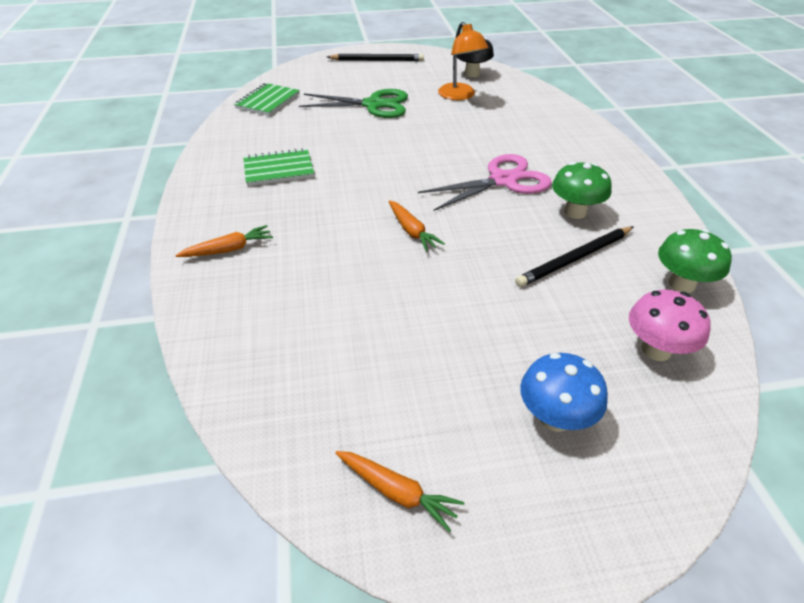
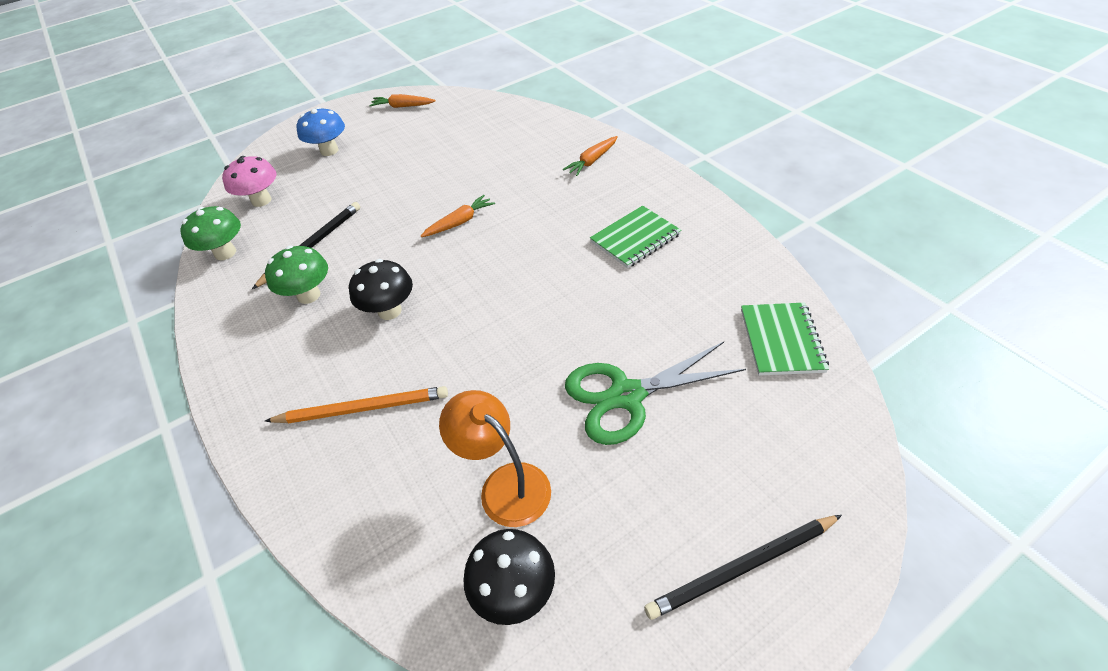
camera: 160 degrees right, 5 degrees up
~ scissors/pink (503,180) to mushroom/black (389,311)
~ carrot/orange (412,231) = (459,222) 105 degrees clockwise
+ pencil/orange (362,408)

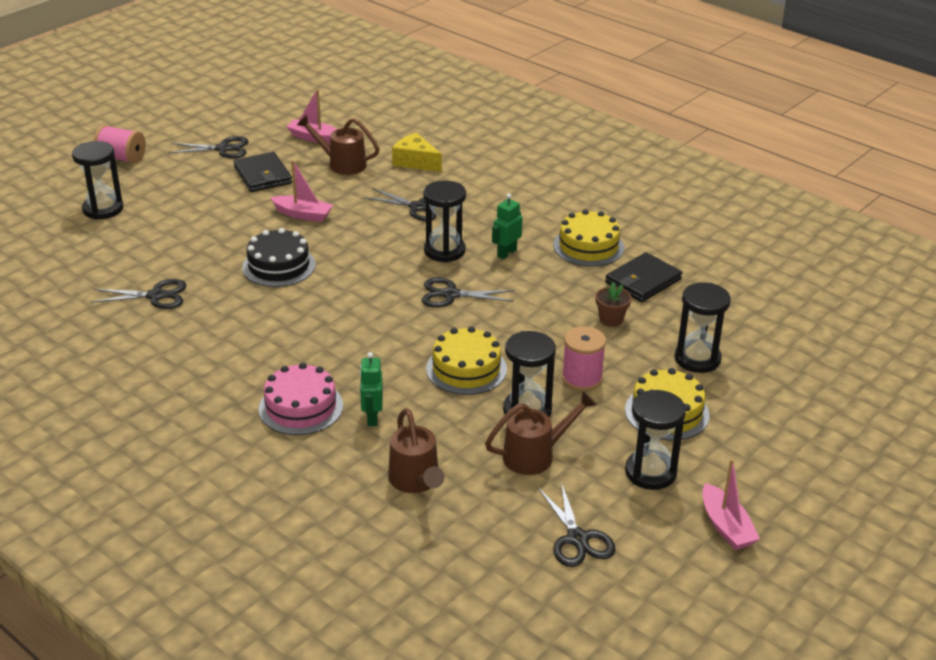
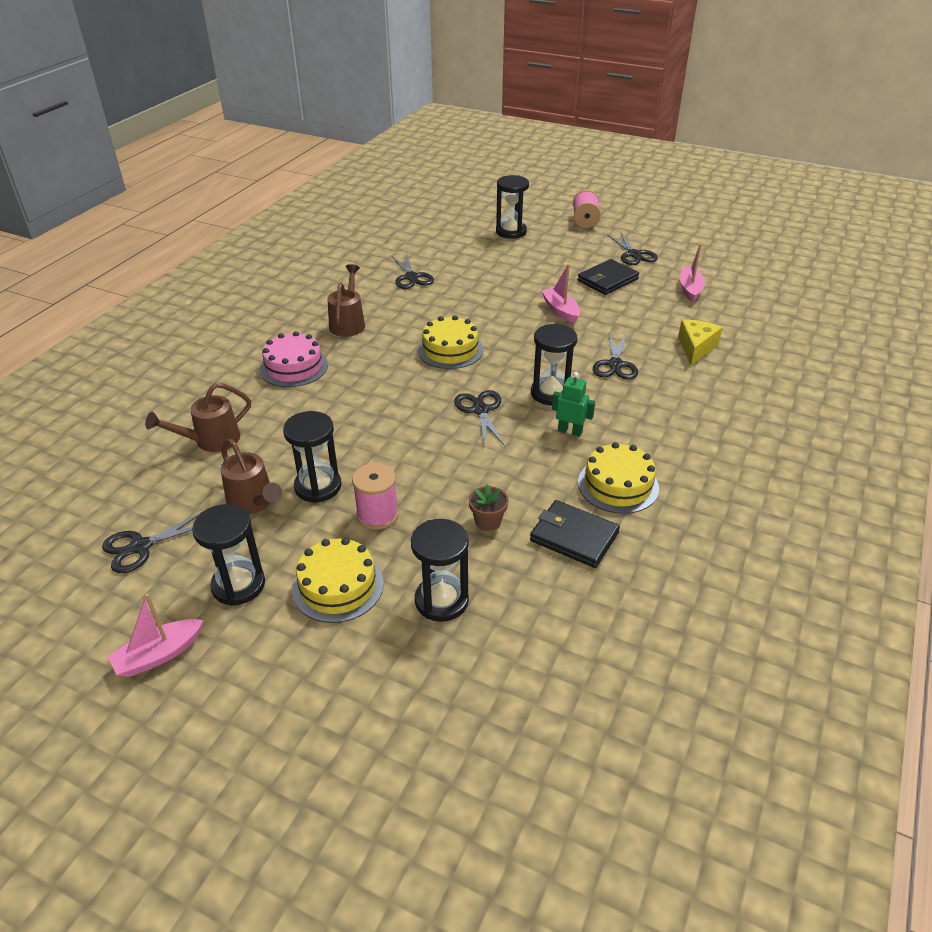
camera: 75 degrees right, 5 degrees up
~ watering can/brown (342,164) to (348,323)
~ boat/pink (303,215) = (560,310) 150 degrees clockwise
- cake/black (279,266)
~ cake/yellow (466,369) to (450,350)
- robot/green (372,417)

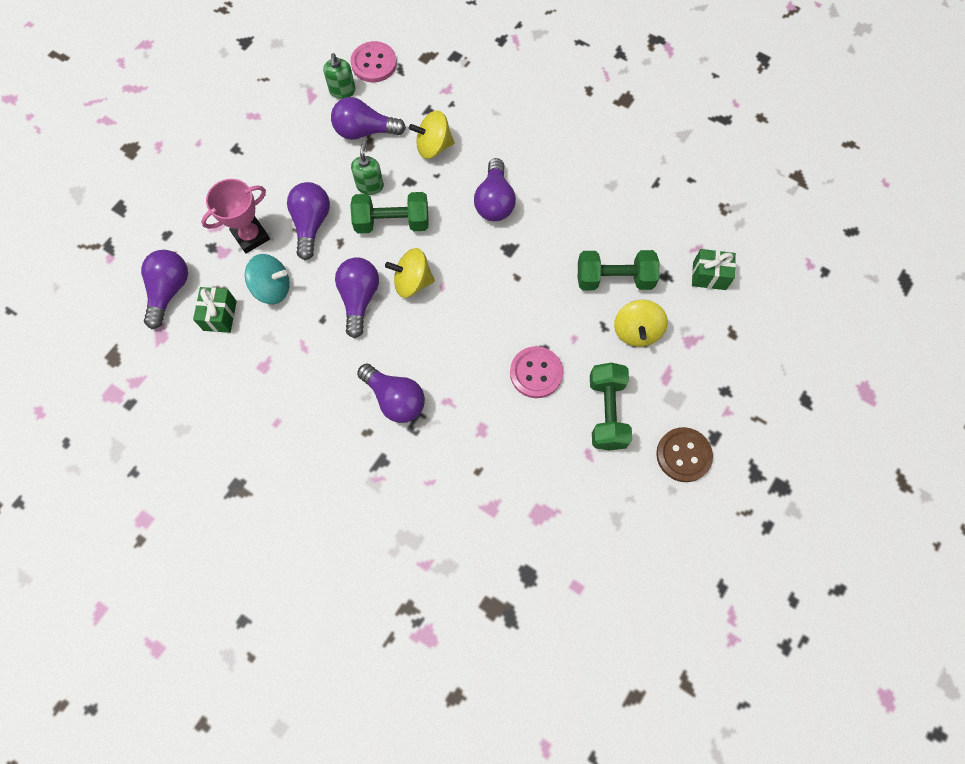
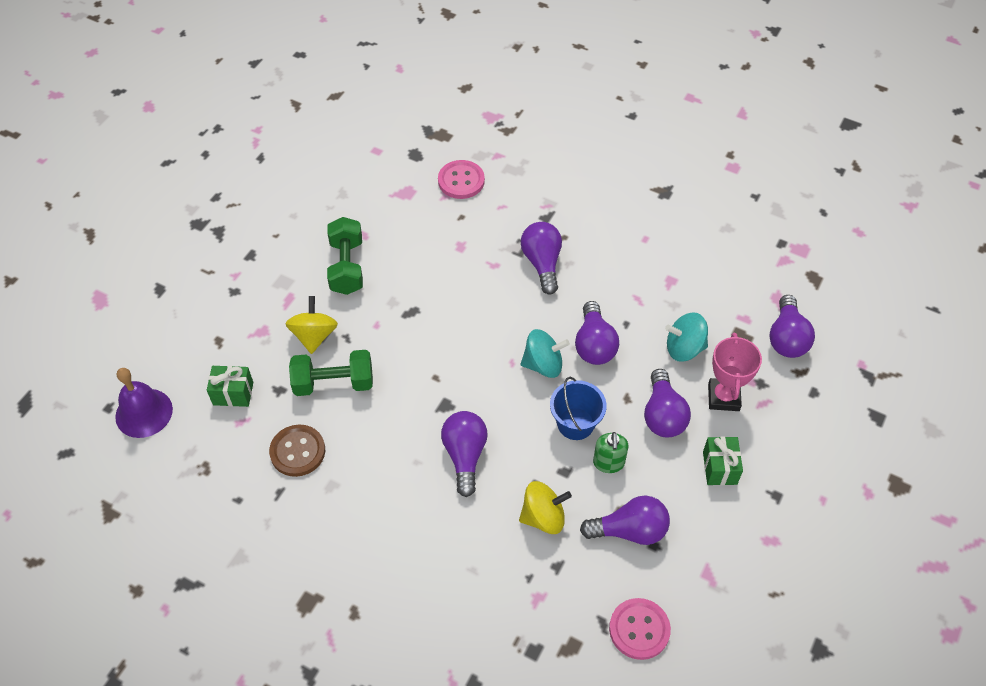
camera: 175 degrees right, 15 degrees down
- soap dispenser/green (342,91)
~ trophy/pink (251,236) = (723,397) 45 degrees counterclockwise
~ dumbbell/green (392,222) to bucket/blue (575,424)
~ spinning top/yellow (412,282) to spinning top/turquoise (543,364)
~ gift/green (220,315) to (719,468)
~ button/pink (536,373) to (461,181)
~ light bulb/purple (395,399) = (542,263) 45 degrees clockwise
~ button/brown (683,455) to (297,451)
+ bell/purple (144,413)

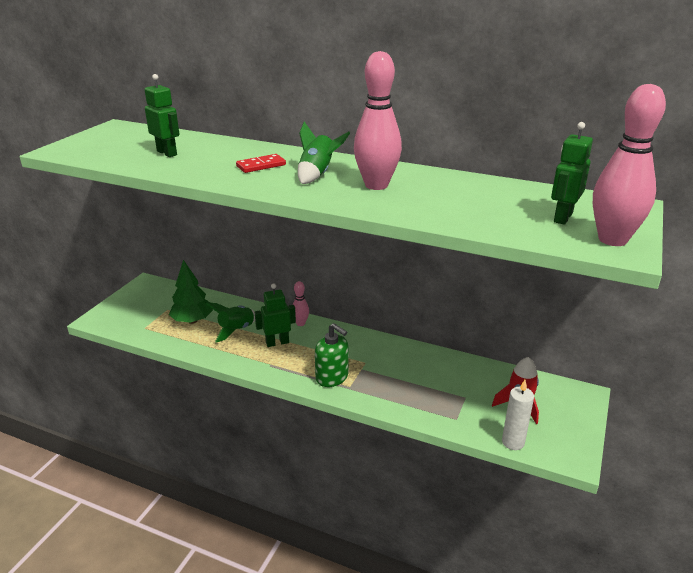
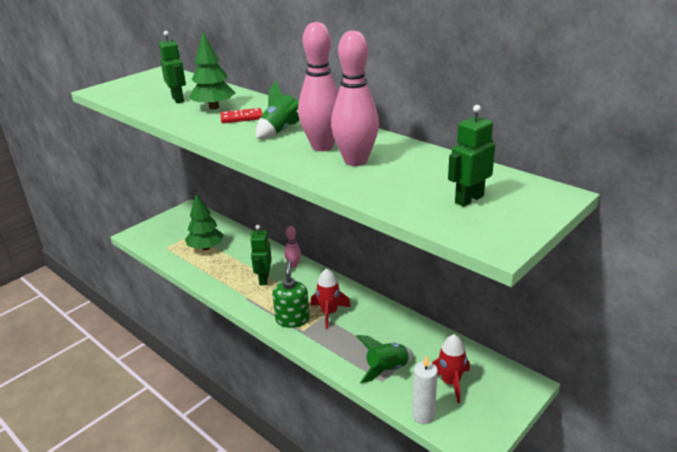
camera: 20 degrees right, 0 degrees up
~ bowling pin/pink (612,240) to (355,161)
~ robot/green (277,342) = (264,279) 90 degrees counterclockwise
~ rocket/green (236,330) to (386,369)
~ soap dispenser/green (332,377) = (292,319) 150 degrees counterclockwise
+ tree/green (214,107)
+ rocket/red (329,313)

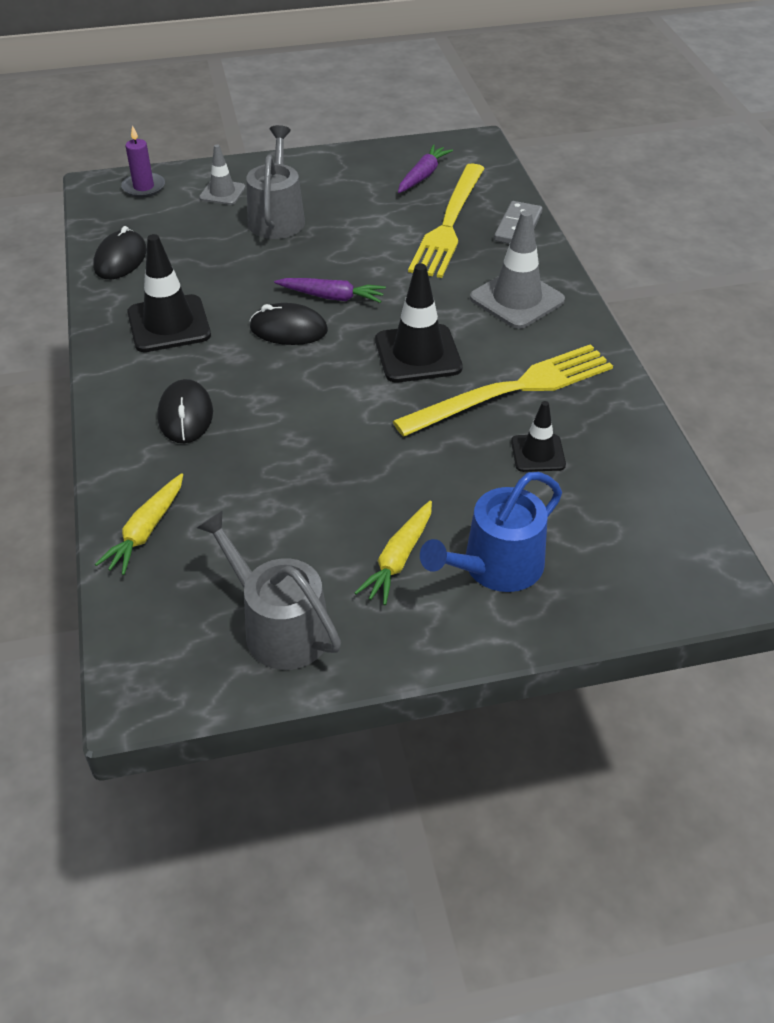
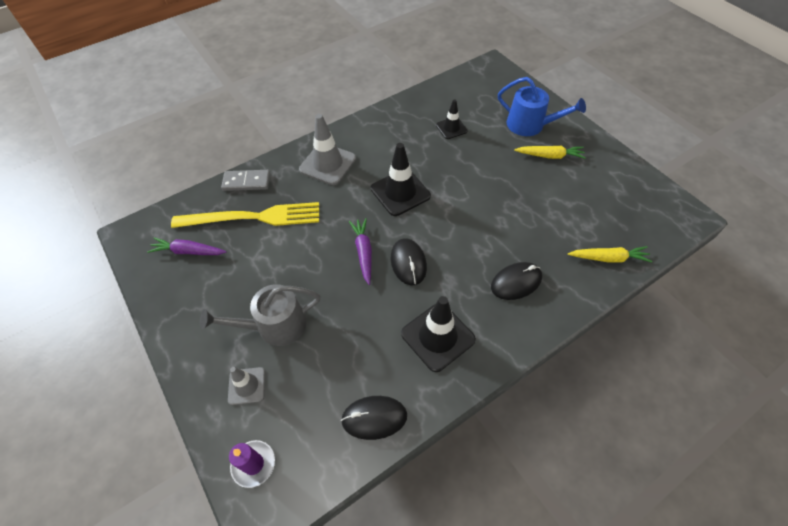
camera: 110 degrees left, 10 degrees up
- fork/yellow (512,390)
- watering can/grey (279,627)

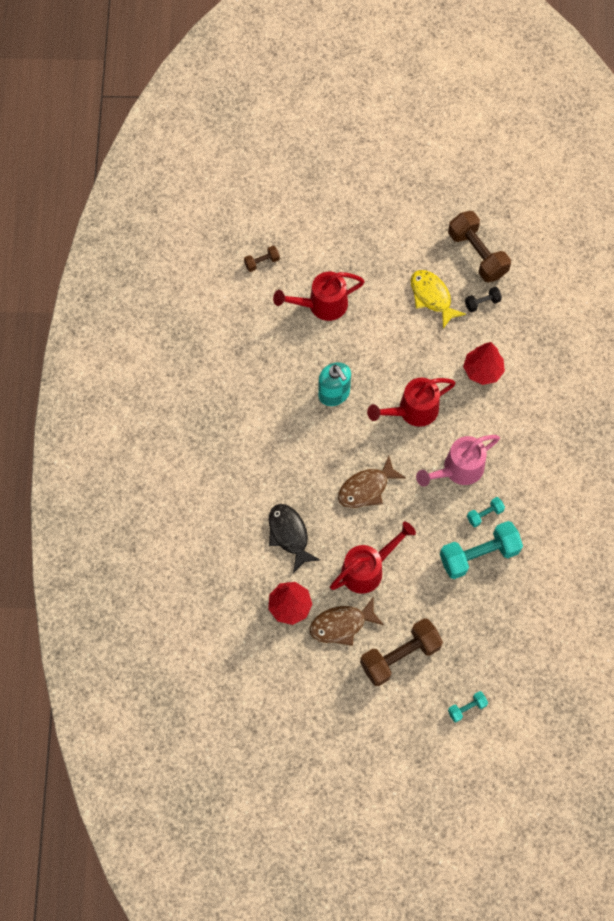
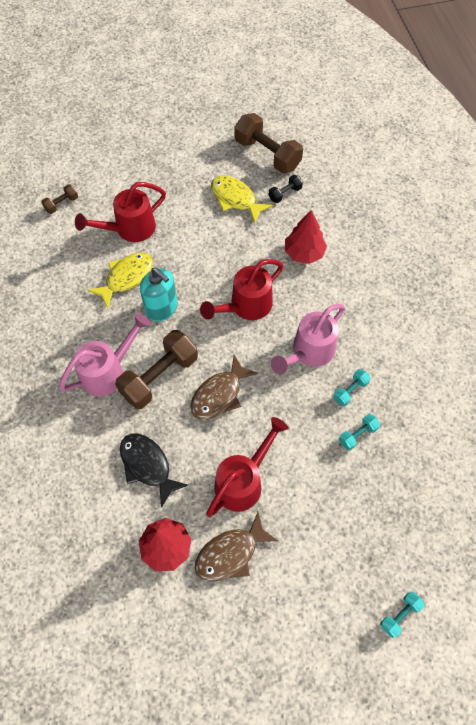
camera: 15 degrees left, 5 degrees down
~ dumbbell/turquoise (479,555) = (357,435) x0.48
~ dumbbell/brown (400,656) to (159,377)
+ fish/yellow (126,278)
+ watering can/pink (108,371)

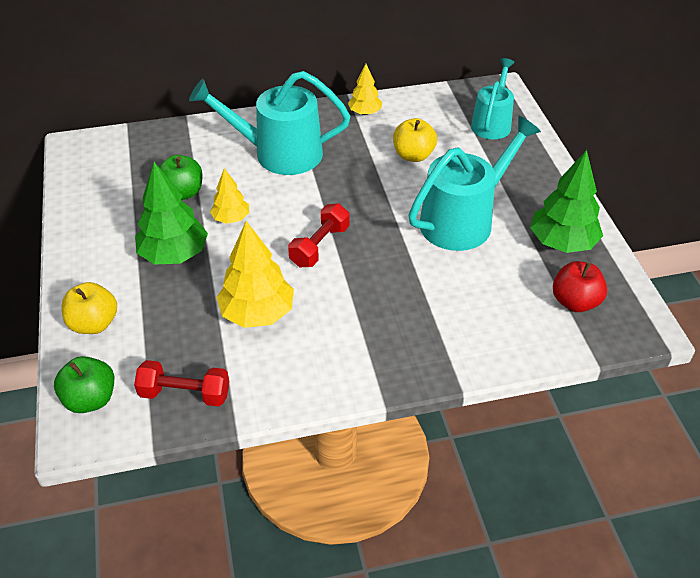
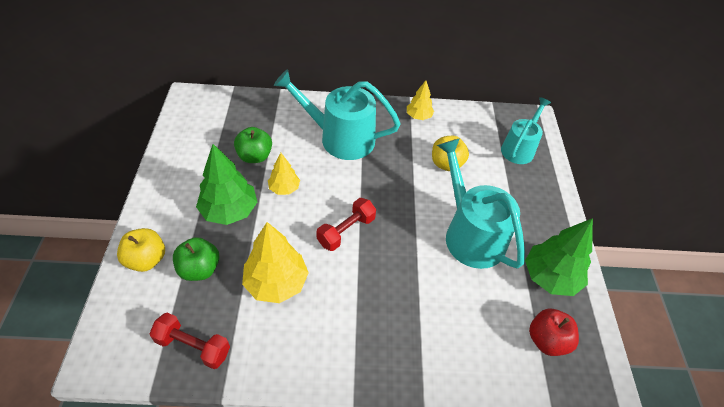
camera: 10 degrees right, 5 degrees up
~ watering can/turquoise (463,220) = (470,234) 90 degrees counterclockwise
~ apple/green (90,399) to (199,269)

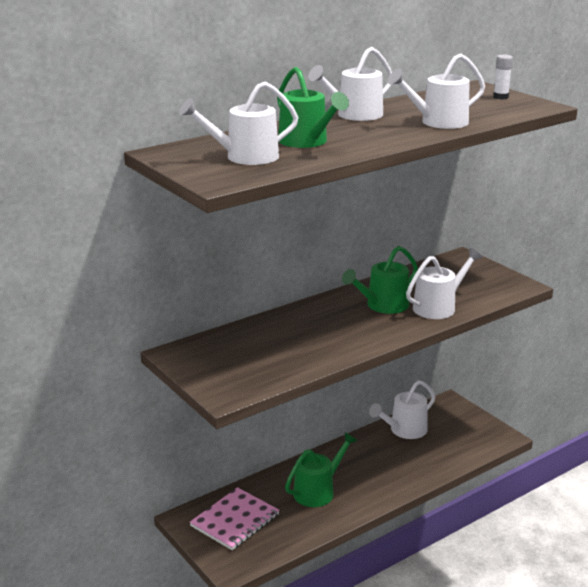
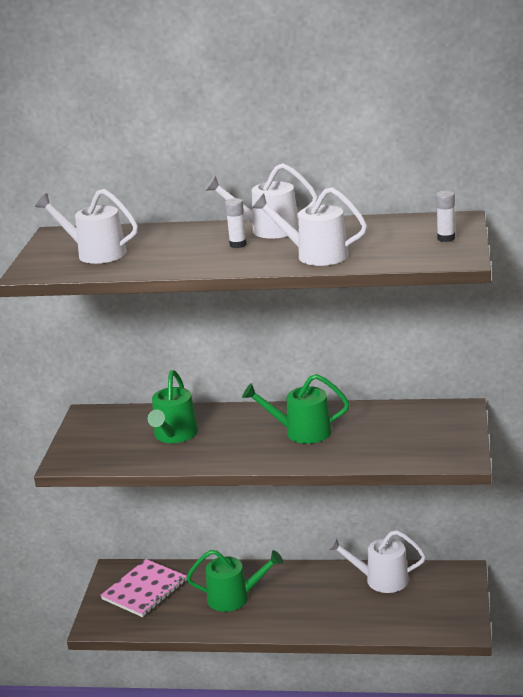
camera: 45 degrees right, 0 degrees up
~ watering can/green (307,142) to (174,435)
- watering can/white (438,307)
~ notebook/pink (235,520) = (144,590) 45 degrees counterclockwise
+ glue stick/white (238,244)

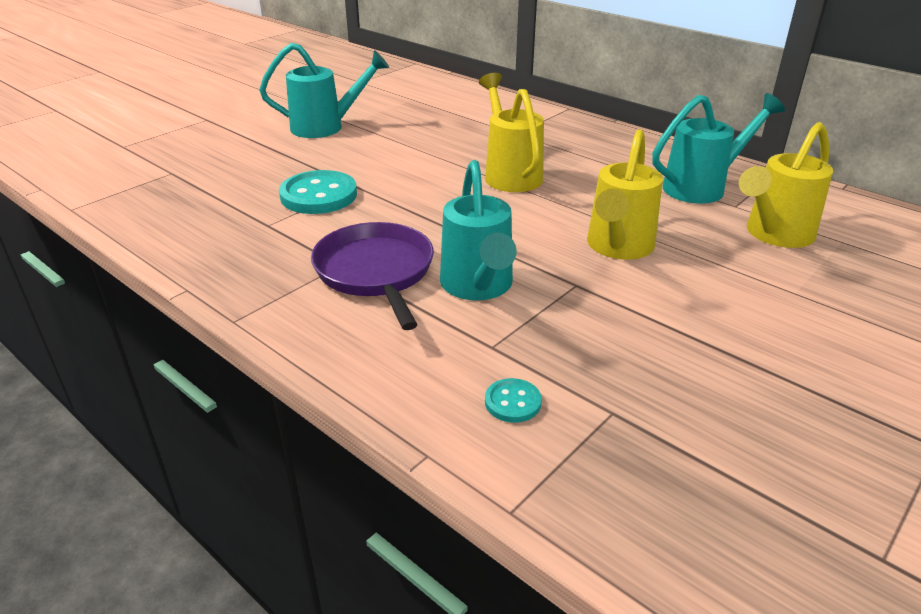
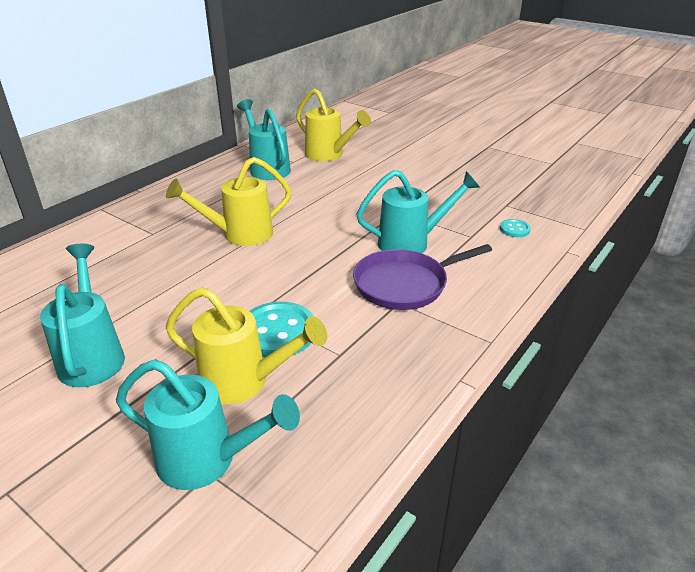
camera: 95 degrees left, 0 degrees up
~ watering can/yellow (618,247) to (244,382)
+ watering can/turquoise (207,460)

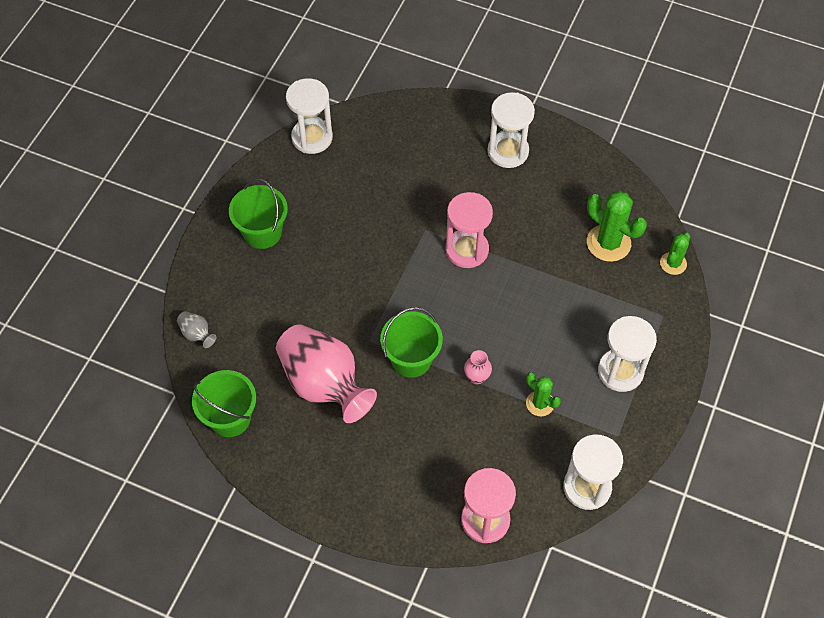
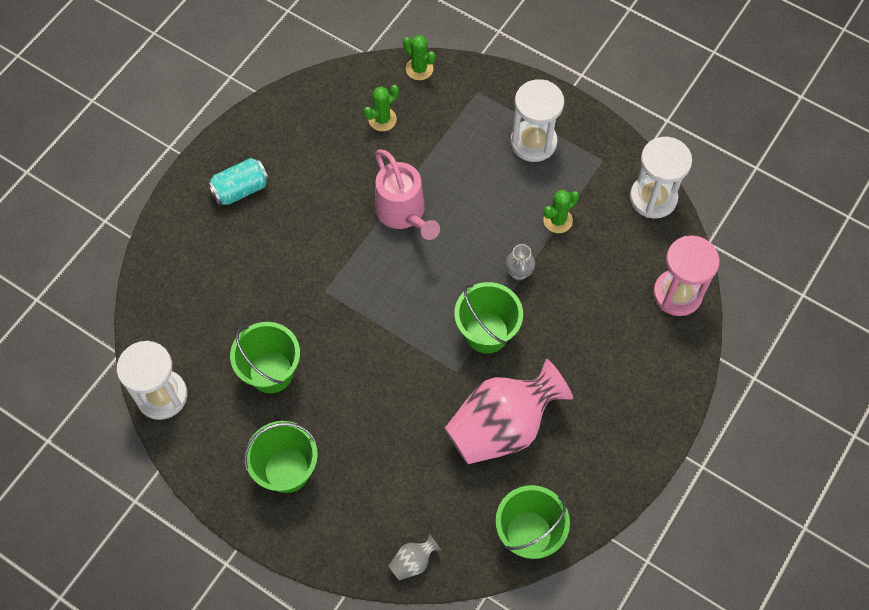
camera: 80 degrees left, 5 degrees up
~ hourglass/white (508,151) to can/turquoise (241,189)
~ cactus/green (608,243) = (382,119) x0.59
- hourglass/pink (467,250)
~ vase/pink (477,377) to vase/grey (518,273)
+ watering can/pink (404,214)
+ bucket/green (271,372)

